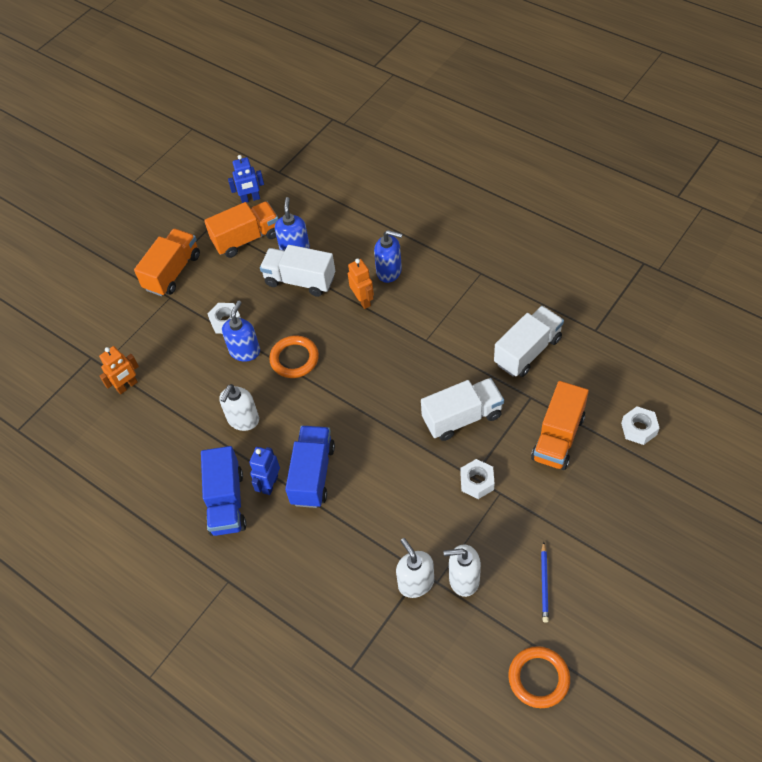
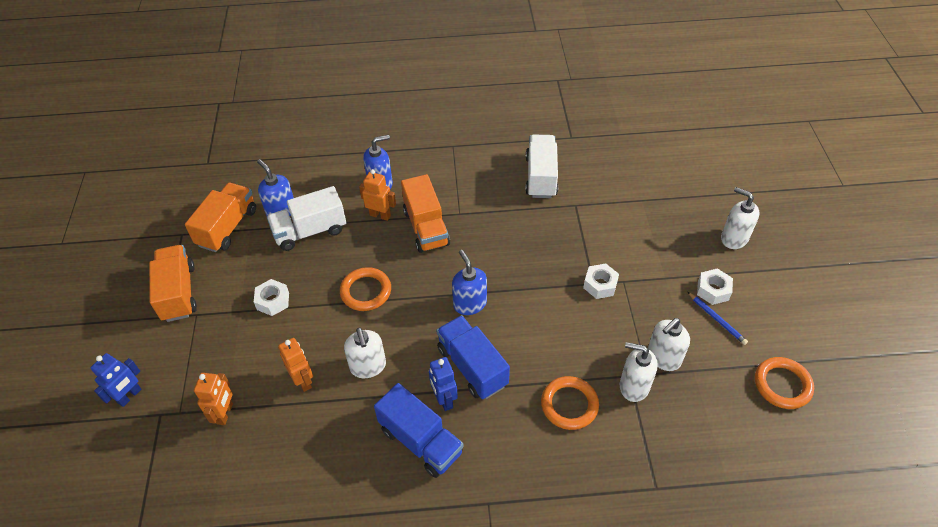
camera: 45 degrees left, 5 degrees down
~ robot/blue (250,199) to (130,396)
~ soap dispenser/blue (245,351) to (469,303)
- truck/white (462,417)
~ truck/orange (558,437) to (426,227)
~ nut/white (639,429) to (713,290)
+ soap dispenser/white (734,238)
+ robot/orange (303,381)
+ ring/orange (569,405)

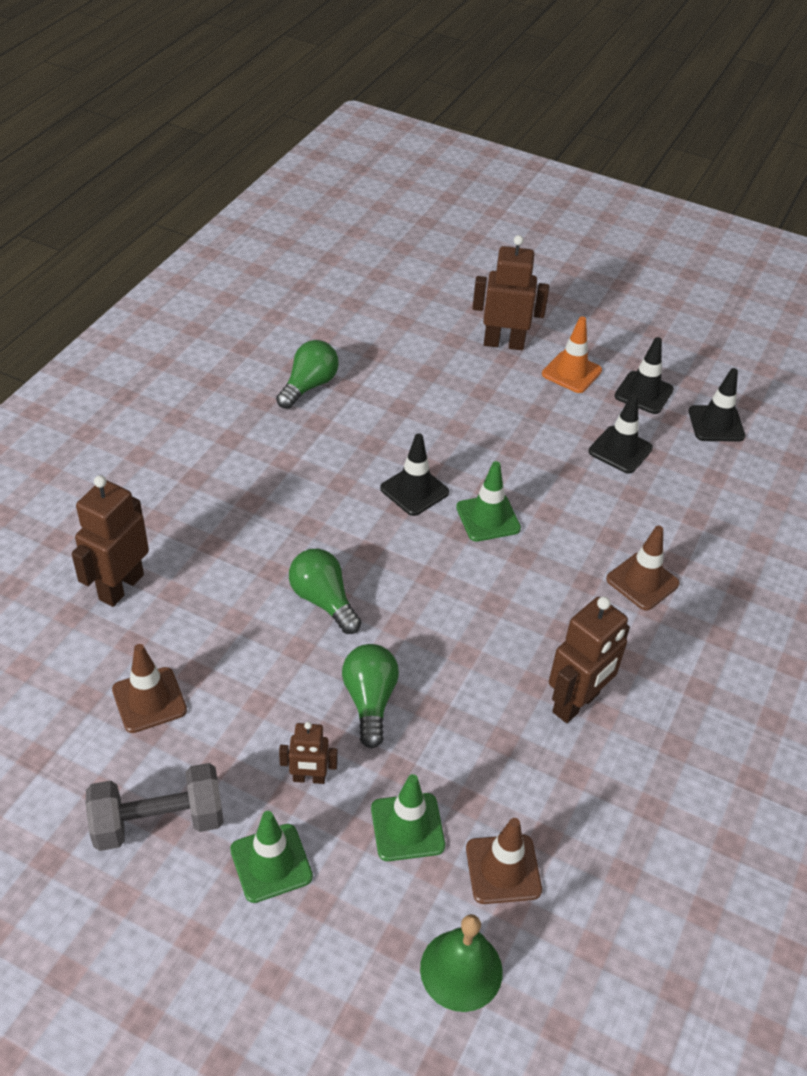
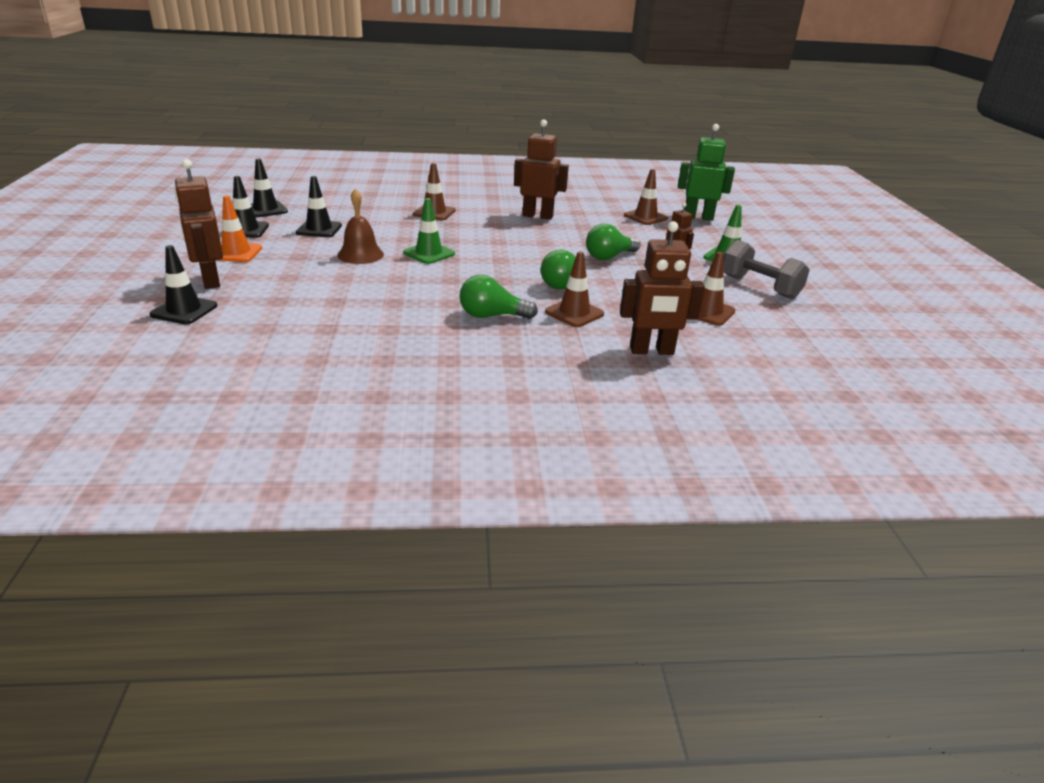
camera: 120 degrees left, 15 degrees down
~ light bulb/green (309,386) to (492,316)
~ traffic cone/black (414,490) to (184,310)
- traffic cone/green (407,827)
~ bell/green (461,970) to robot/green (698,217)
+ bell/brown (360,254)
+ traffic cone/brown (574,313)

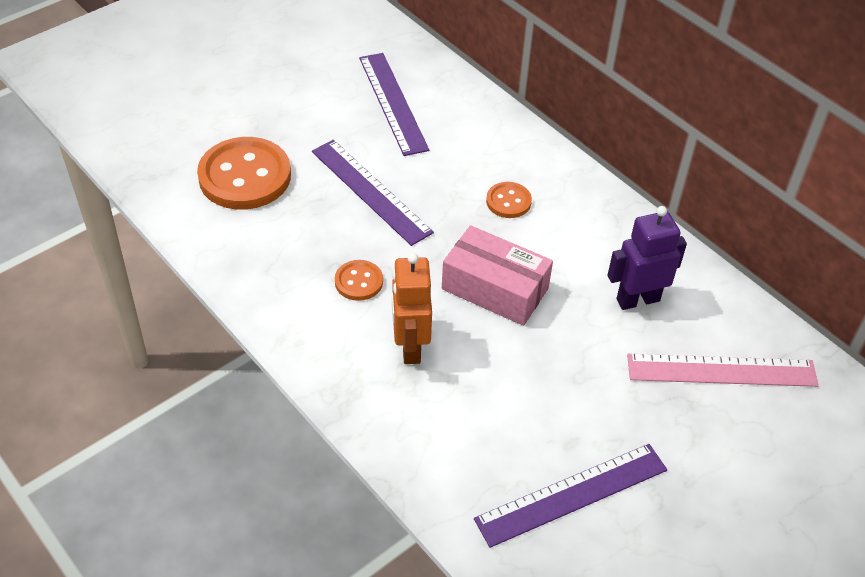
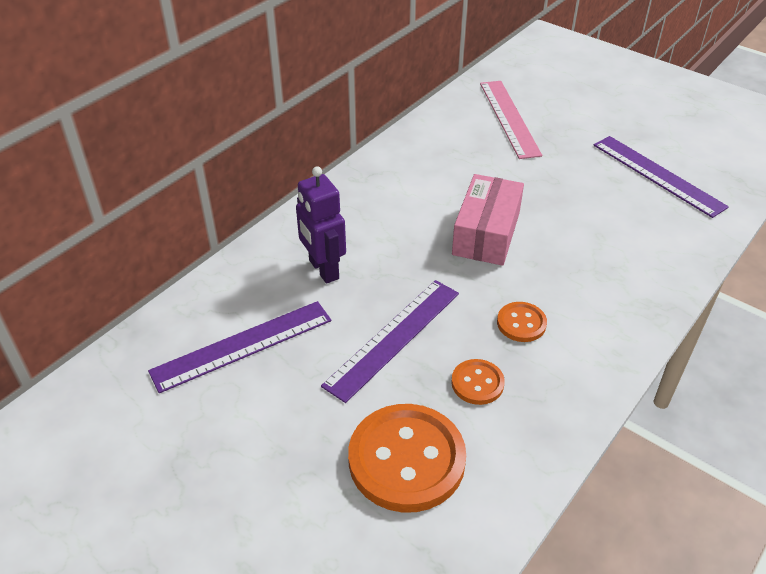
camera: 100 degrees left, 5 degrees down
~ button/orange (508,201) to (477,383)
~ robot/purple (637,299) to (323,270)
- robot/orange (410,347)

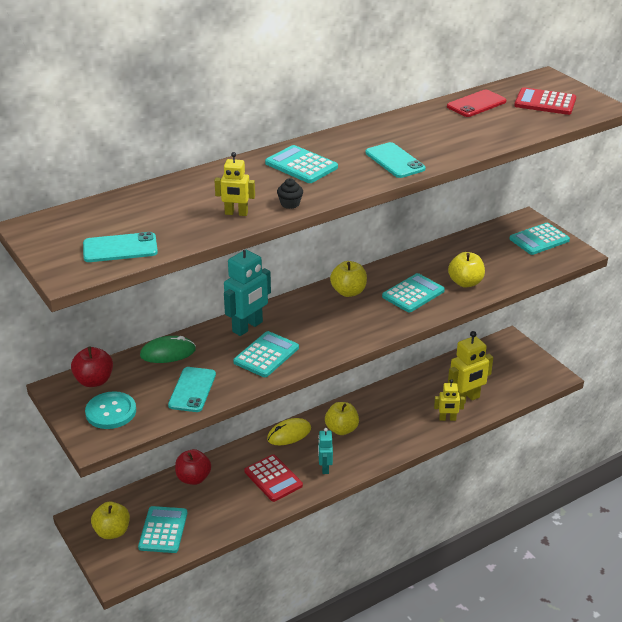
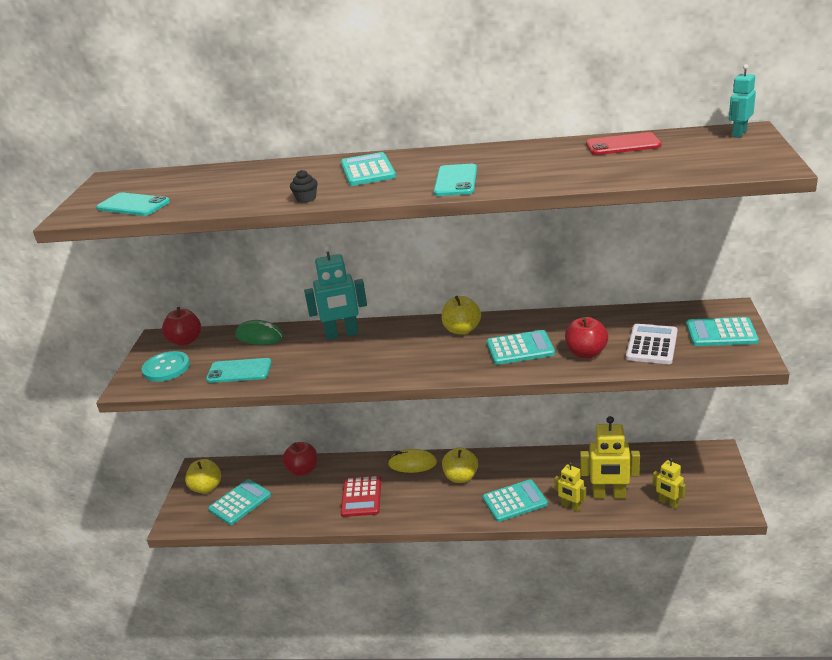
camera: 40 degrees right, 5 degrees down
- calculator/red (545,102)
~ robot/yellow (236,213) to (668,503)
~ apple/yellow (465,282) to apple/red (586,353)
~ calculator/turquoise (266,355) to (514,501)
~ phone/turquoise (192,390) = (239,371) 45 degrees clockwise
~ robot/turquoise (325,468) to (739,133)
+ calculator/white (652,345)

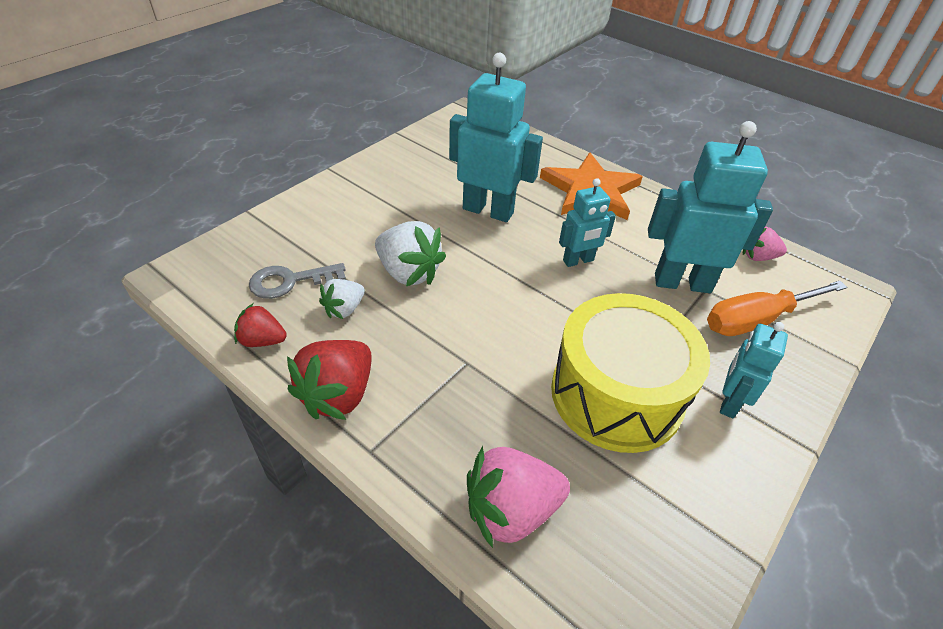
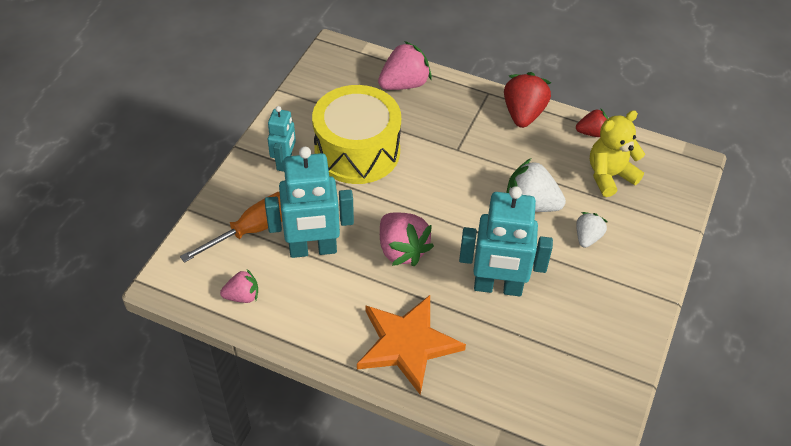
camera: 165 degrees right, 5 degrees up
~ robot/turquoise (578,261) to strawberry/pink (402,250)
~ key/grey (290,281) to teddy bear/yellow (609,176)
~ strawberry/white (344,309) to (587,237)

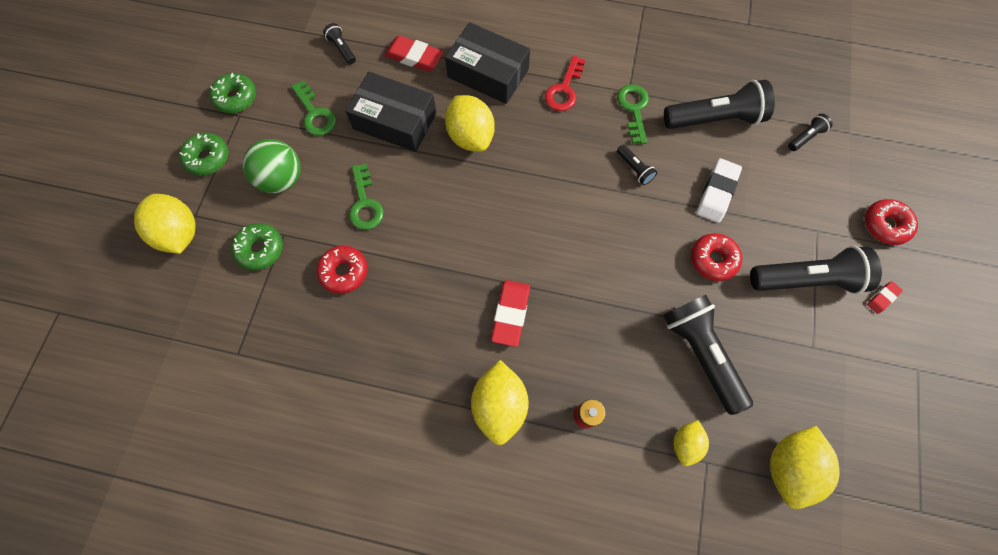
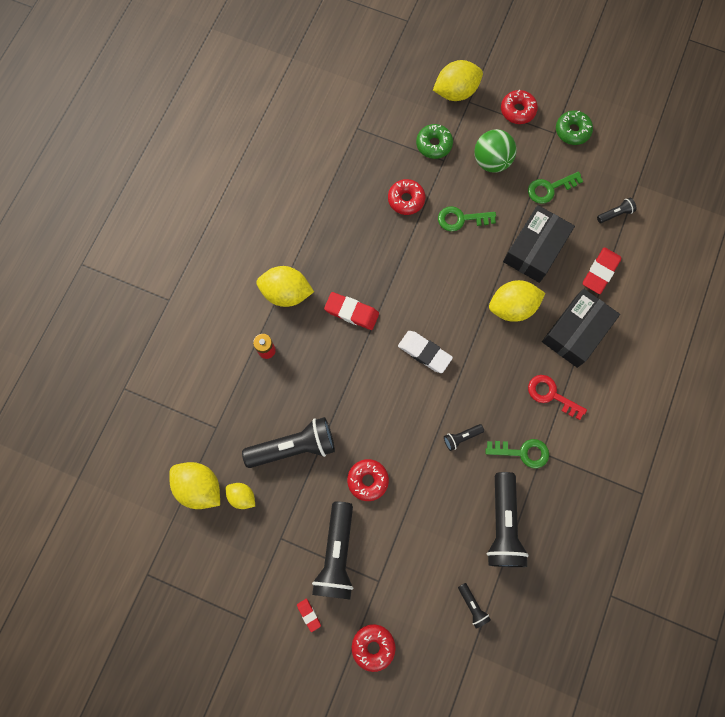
camera: 100 degrees right, 5 degrees up
~ donut/green (208,158) to donut/red (517,110)
~ eraser/white (717,193) to (424,353)
~ lemon/yellow (685,443) to (242,496)

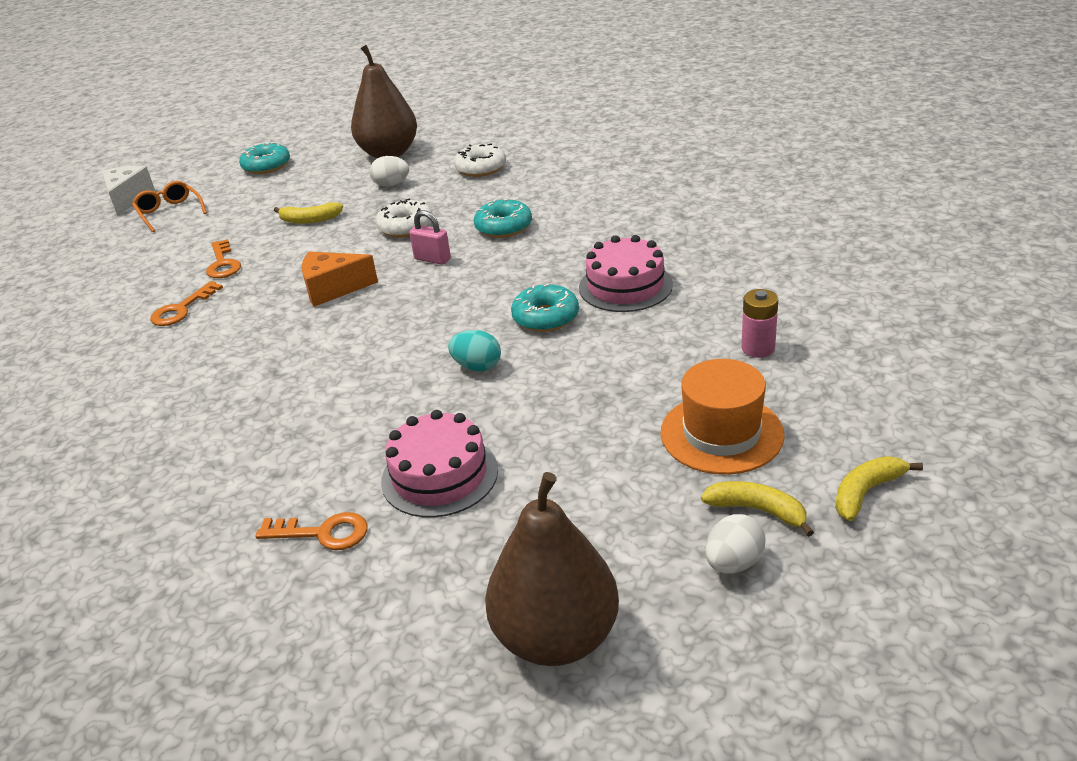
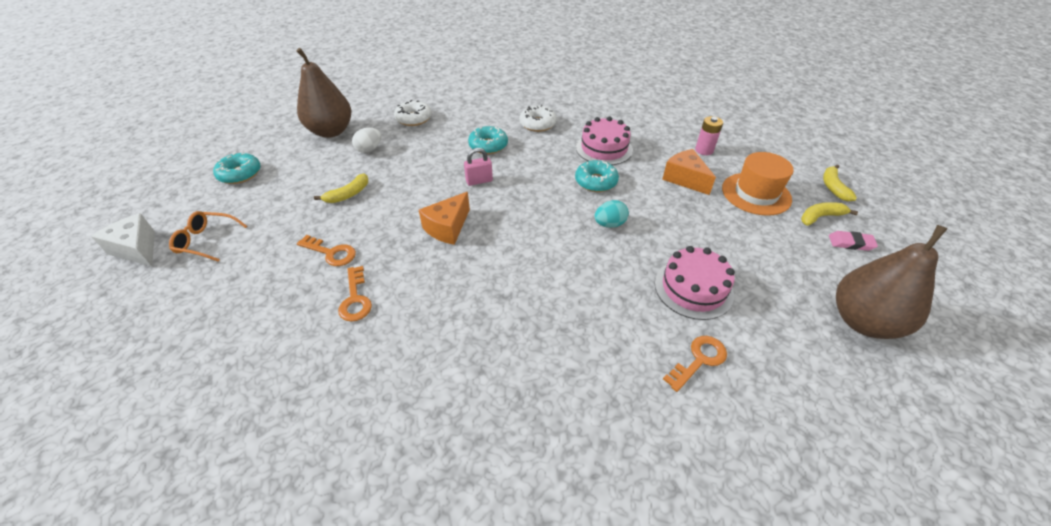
camera: 50 degrees left, 10 degrees up
~ donut/white (406,227) to (537,124)
~ egg/white (733,563) to eraser/pink (850,243)
+ cheese/orange (685,179)

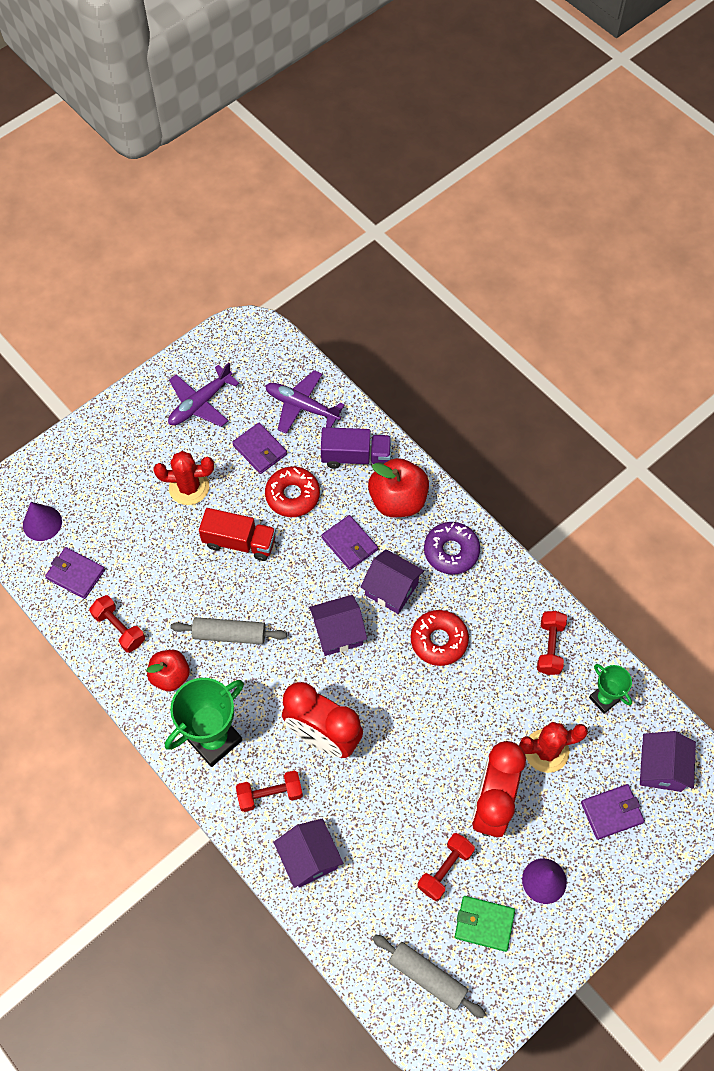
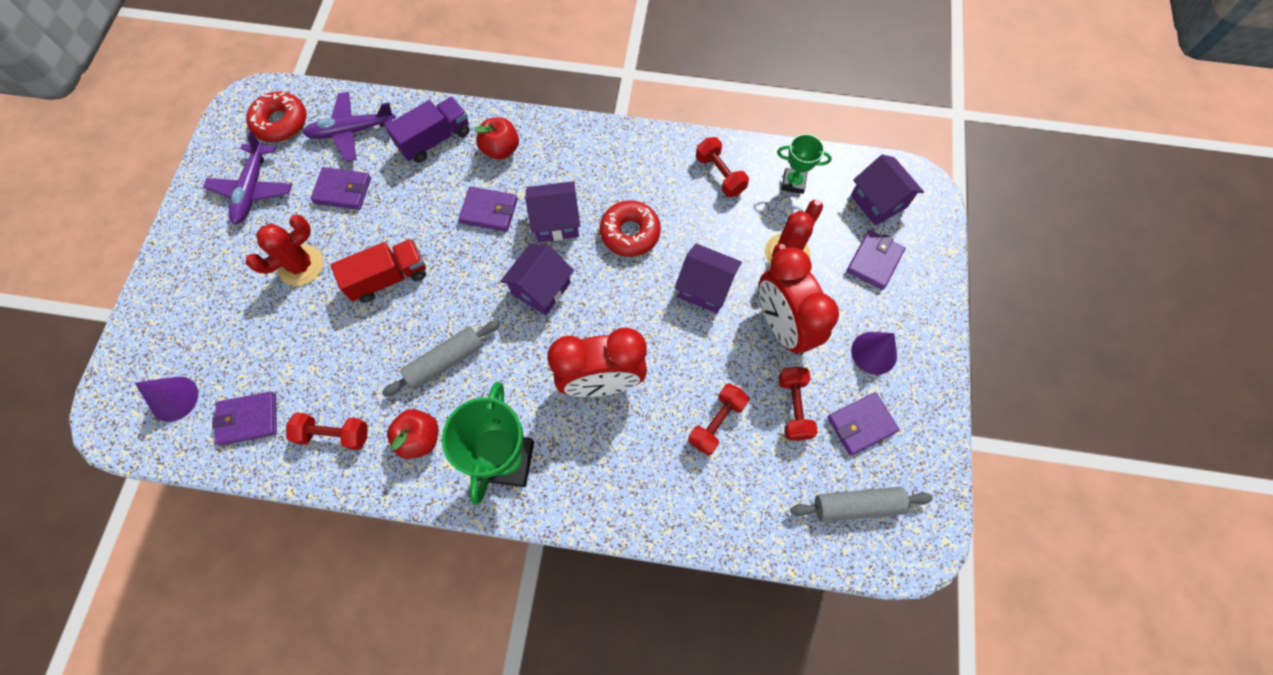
camera: 40 degrees left, 5 degrees up
~ apple/red (398,500) = (501,149) x0.65
~ donut/red (292,495) to (281,122)
- donut/purple (451,551)
~ dumbbell/red (270,794) to (717,422)
~ house/purple (309,858) to (705,287)
~ wallet/green (484,924) to wallet/purple (861,424)

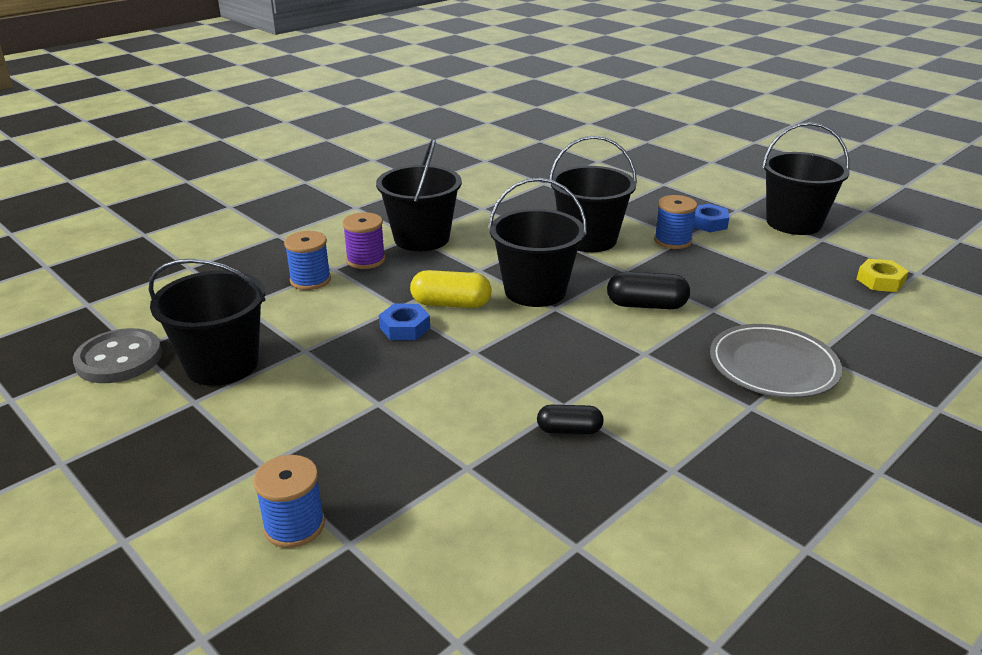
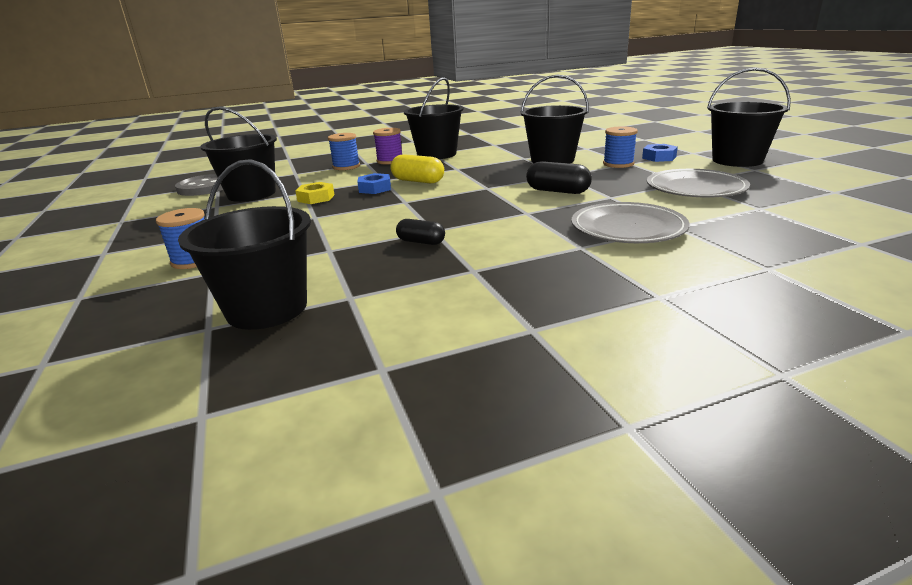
camera: 25 degrees right, 5 degrees down
~ bucket/black (535,291) to (267,309)
~ nut/yellow (880,281) to (316,198)
+ plate/grey (695,188)

